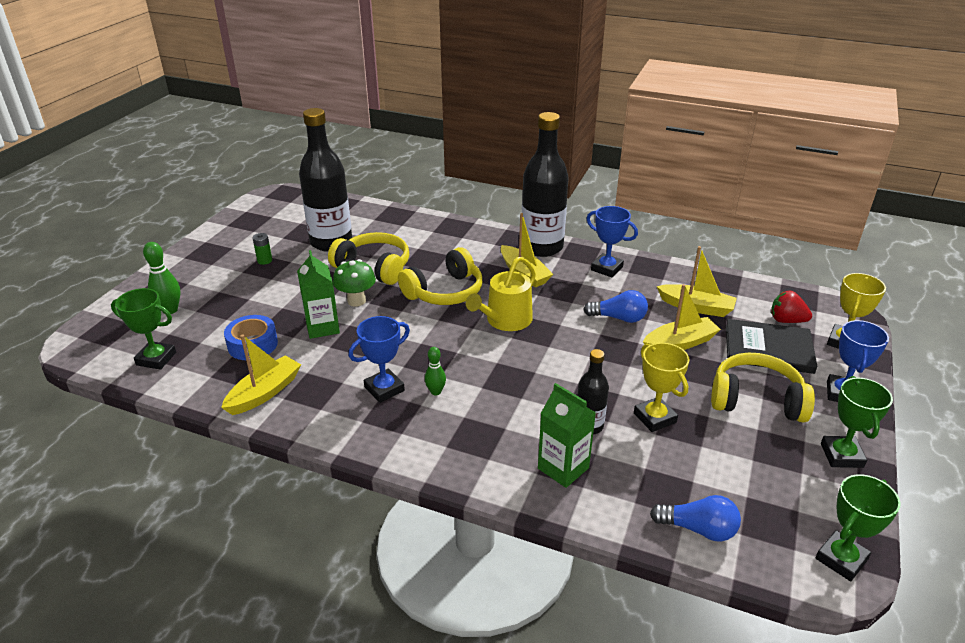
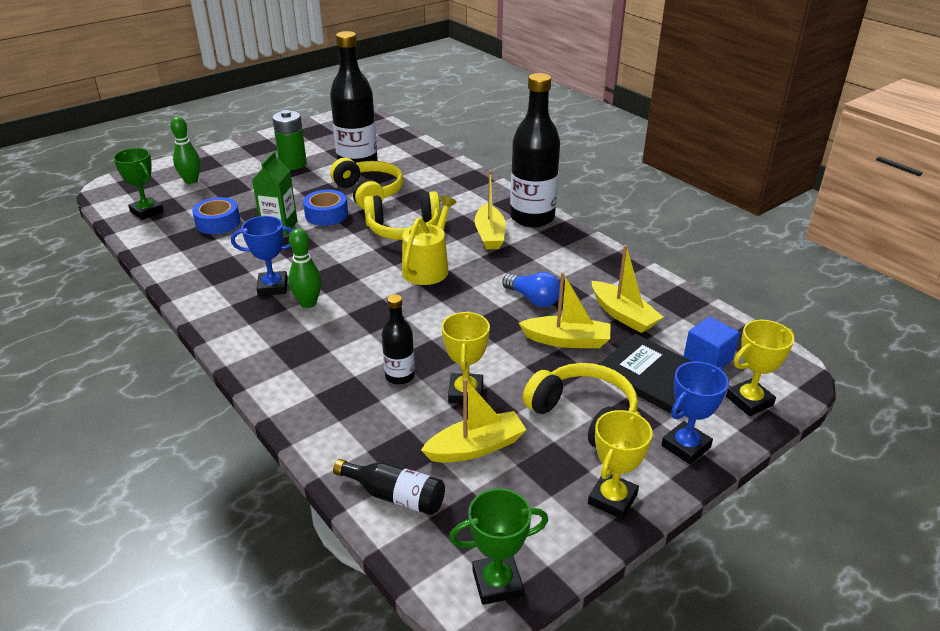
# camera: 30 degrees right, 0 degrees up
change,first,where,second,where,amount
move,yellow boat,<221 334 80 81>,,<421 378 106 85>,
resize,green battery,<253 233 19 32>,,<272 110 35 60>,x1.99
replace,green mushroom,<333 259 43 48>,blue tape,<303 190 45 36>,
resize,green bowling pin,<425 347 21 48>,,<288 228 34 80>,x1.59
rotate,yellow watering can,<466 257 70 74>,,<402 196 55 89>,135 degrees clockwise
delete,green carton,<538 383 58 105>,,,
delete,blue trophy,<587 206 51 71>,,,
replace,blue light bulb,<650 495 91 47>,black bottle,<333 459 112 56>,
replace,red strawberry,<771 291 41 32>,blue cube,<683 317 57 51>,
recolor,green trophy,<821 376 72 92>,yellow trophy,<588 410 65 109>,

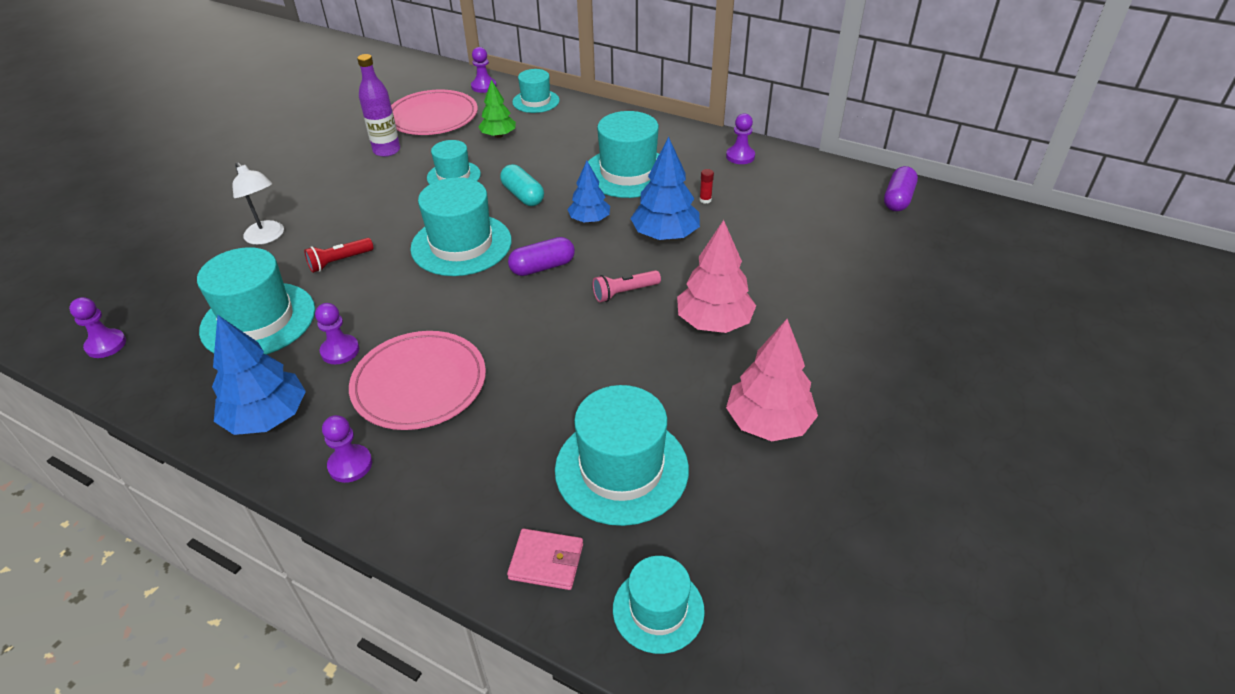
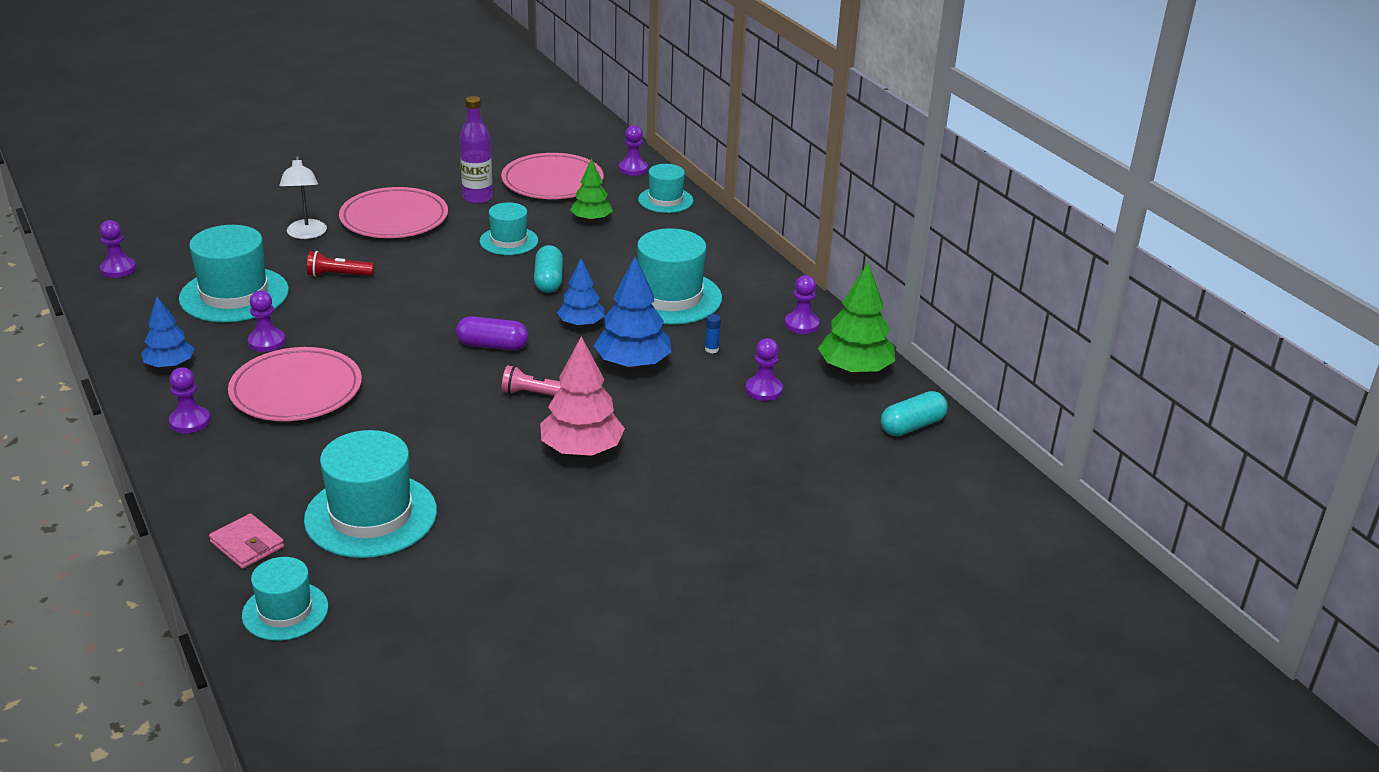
# camera: 30 degrees right, 10 degrees down
change,first,where,second,where,amount
resize,blue tree,<212 315 94 120>,,<141 297 54 72>,x0.64
delete,turquoise hat,<410 177 102 99>,,,
recolor,red glue stick,<700 169 14 35>,blue glue stick,<705 314 16 39>,
delete,pink tree,<726 319 92 122>,,,
recolor,purple capsule,<884 166 34 46>,turquoise capsule,<881 391 67 45>,
insert,,,pink plate,<339 187 109 51>,
insert,,,purple pawn,<746 338 37 63>,
insert,,,green tree,<818 263 77 112>,

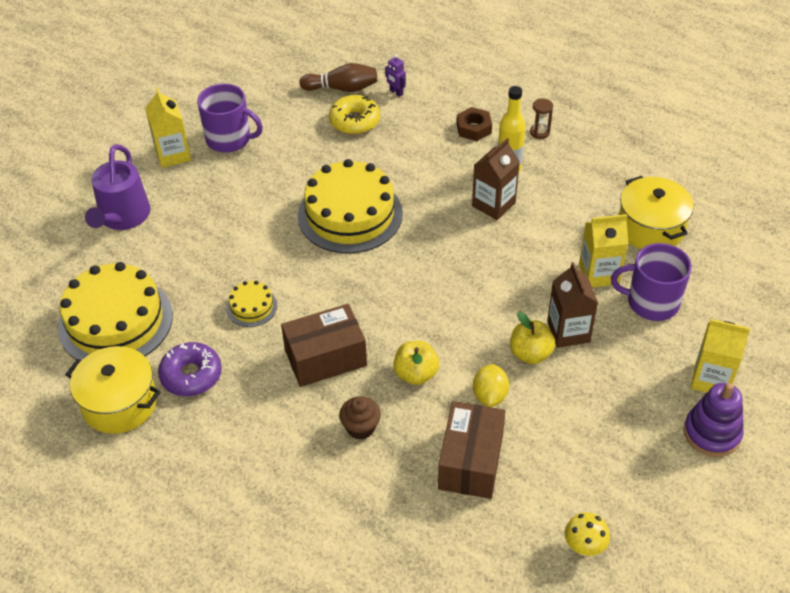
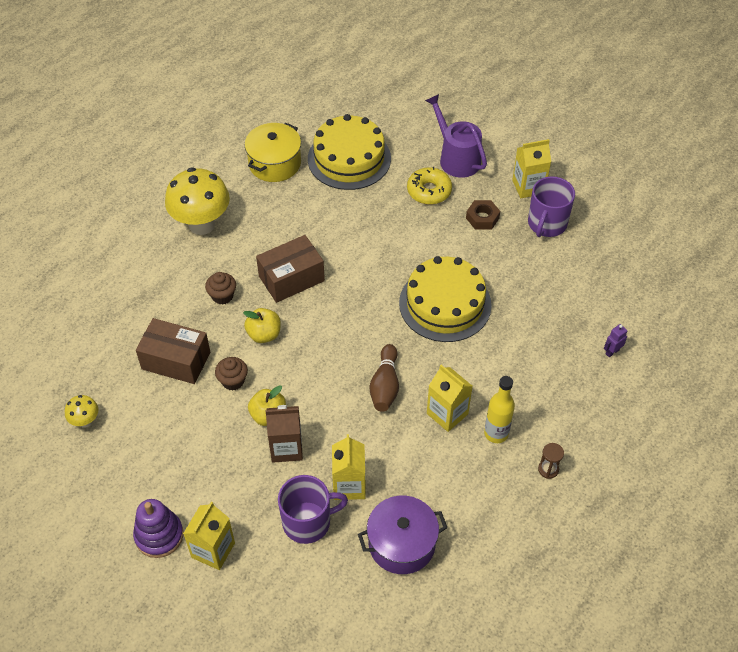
# camera: 95 degrees right, 5 degrees up
change,first,where,second,where,amount
rotate,purple watering can,<85 144 65 86>,,<425 94 62 84>,45 degrees clockwise
delete,purple donut,<158 342 64 54>,,,
delete,yellow cake,<226 281 51 46>,,,
rotate,brown box,<281 304 86 83>,,<256 235 69 68>,75 degrees clockwise
move,brown bowling pin,<299 63 78 29>,,<370 344 29 68>,
move,yellow donut,<329 95 51 40>,,<407 167 45 38>,
move,brown nut,<456 107 36 34>,,<466 200 34 29>,
recolor,brown carton,<472 138 48 82>,yellow carton,<427 365 45 67>,
replace,yellow lemon,<473 363 36 44>,brown cupcake,<215 357 33 34>,
rotate,purple mug,<611 243 81 78>,,<278 475 70 69>,60 degrees clockwise
recolor,yellow pot,<619 176 75 73>,purple pot,<358 496 89 78>,
insert,,,yellow mushroom,<165 167 65 68>,

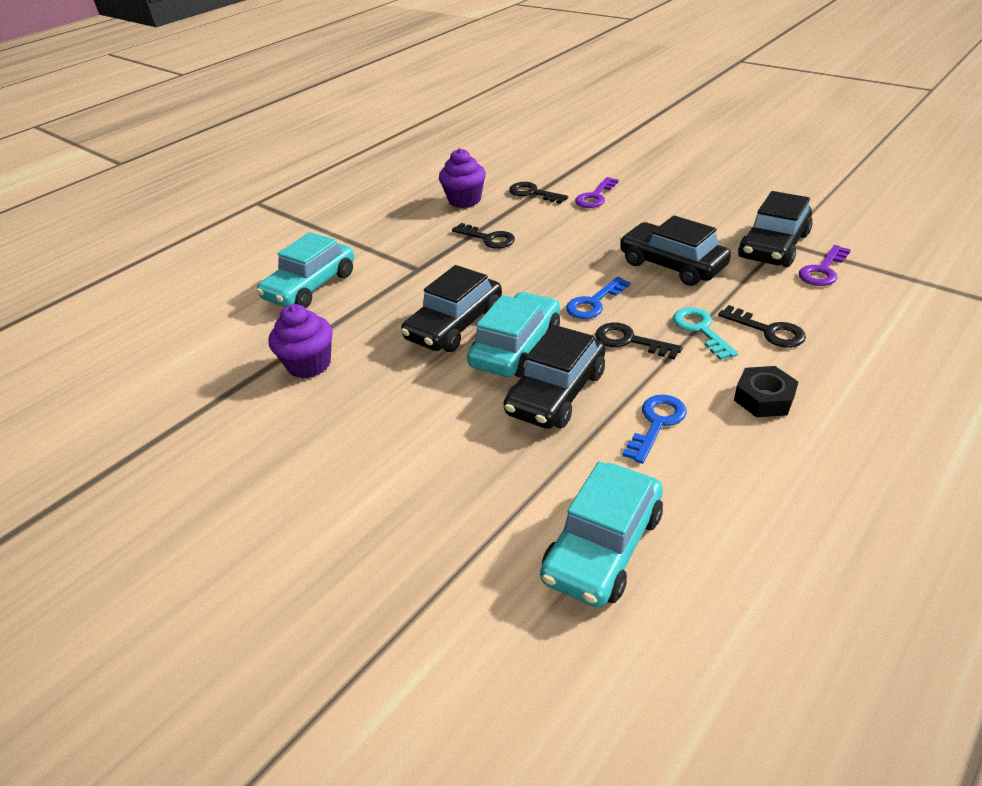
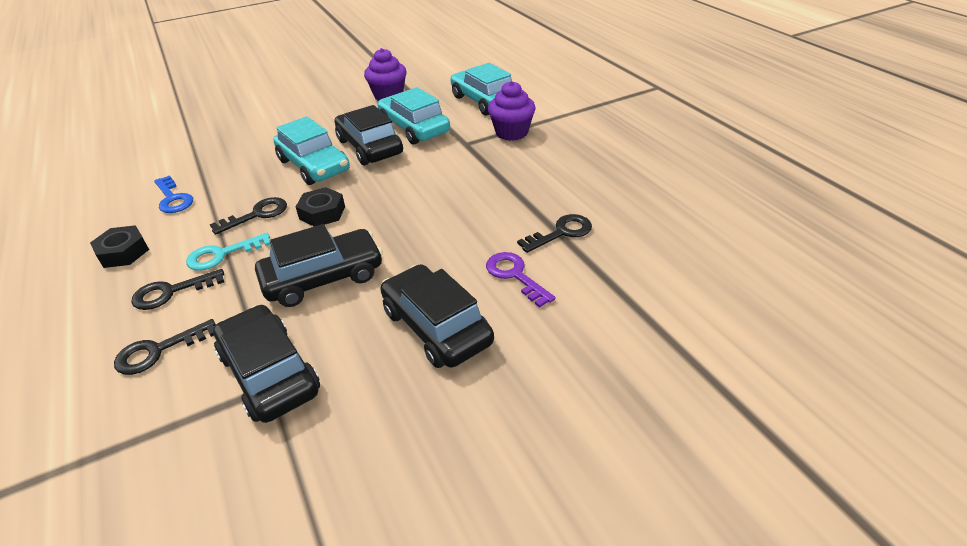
# camera: 110 degrees right, 0 degrees up
change,first,where,second,where,amount
move,purple cupcake,<439 148 47 60>,,<488 81 48 60>,
move,black key,<452 223 63 26>,,<114 319 102 56>,
move,black car,<503 325 102 104>,,<380 264 114 104>,
move,turquoise car,<540 461 123 147>,,<377 87 73 57>,
replace,blue key,<566 277 65 42>,black nut,<296 187 49 40>,
rotate,turquoise key,<673 307 65 53>,,<186 233 85 38>,150 degrees clockwise
delete,purple key,<799 245 52 41>,,,

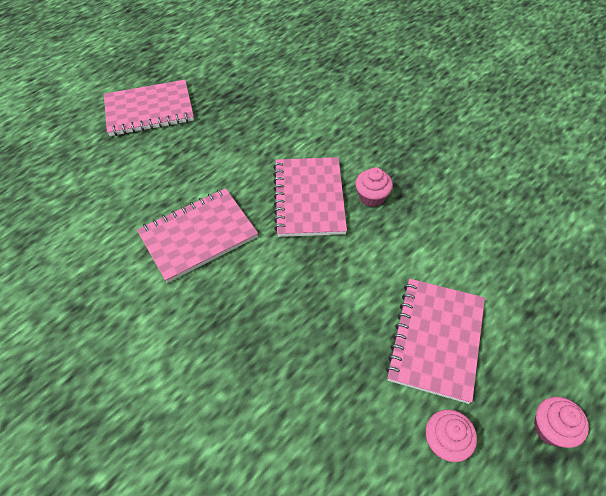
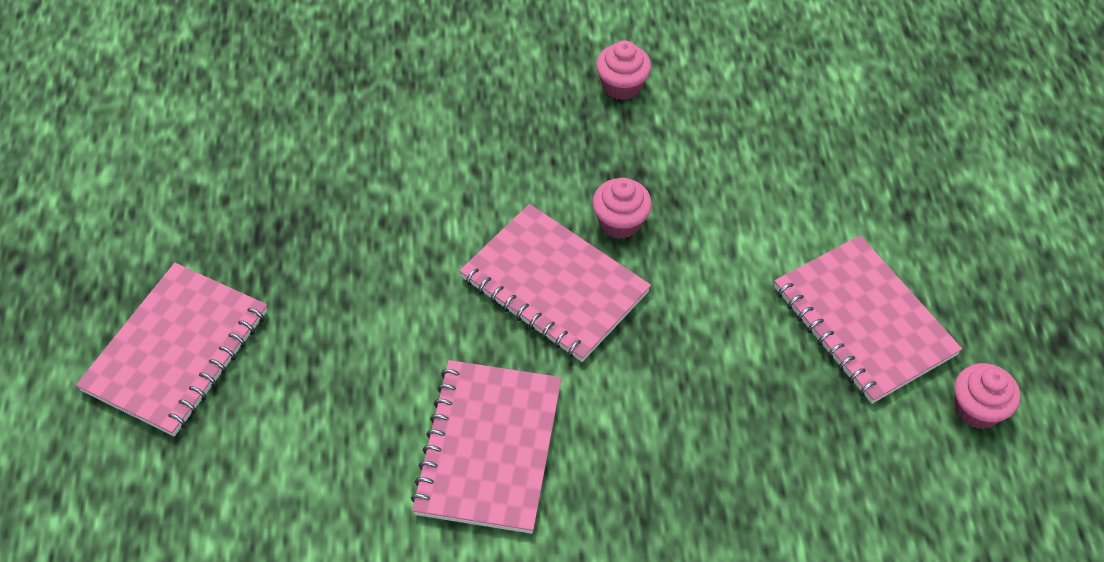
# camera: 50 degrees left, 0 degrees up
change,first,where,second,where,amount
move,pink cupcake,<534 397 55 51>,,<596 40 55 60>,

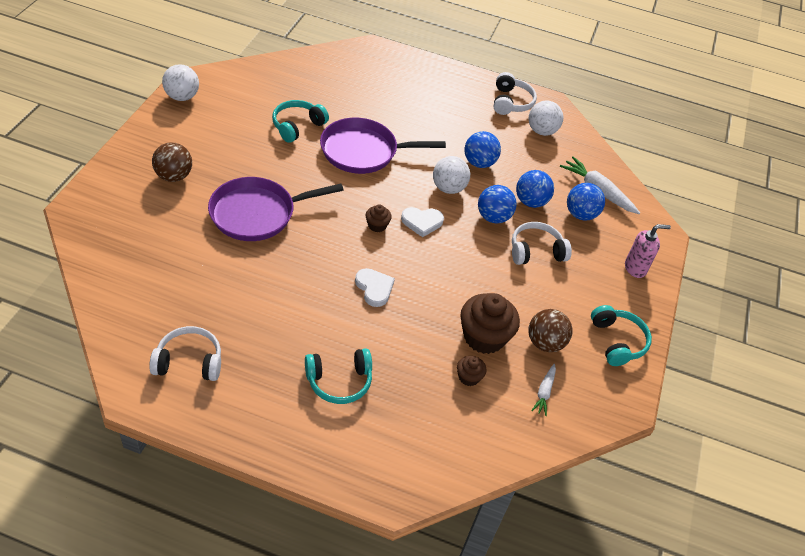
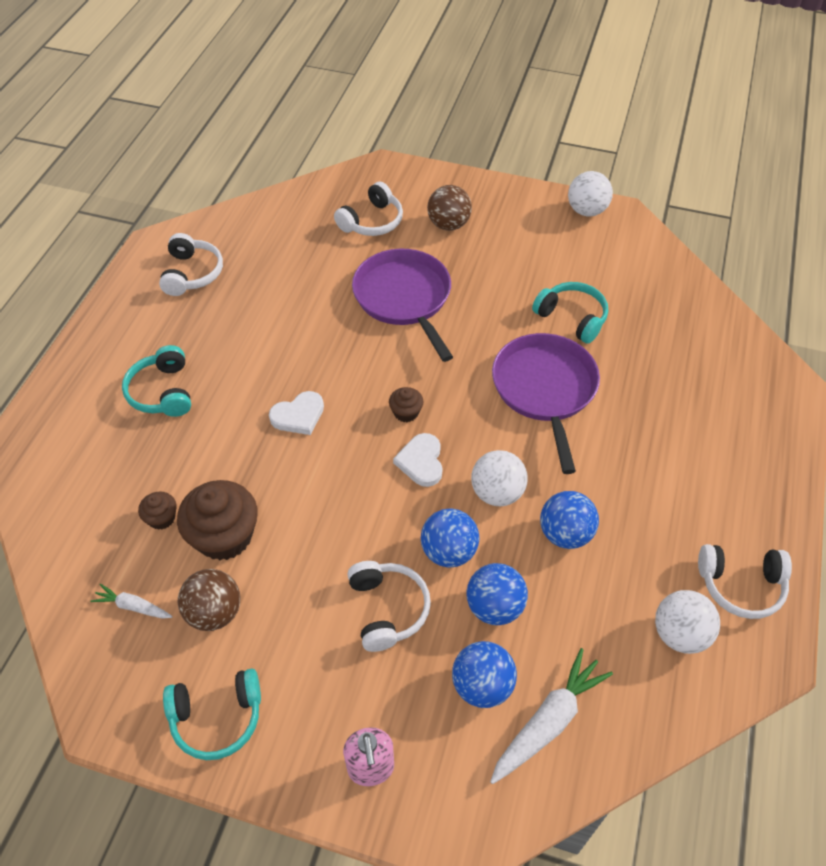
# camera: 95 degrees right, 5 degrees up
change,first,where,second,where,amount
insert,,,white headphones,<334 182 69 54>,

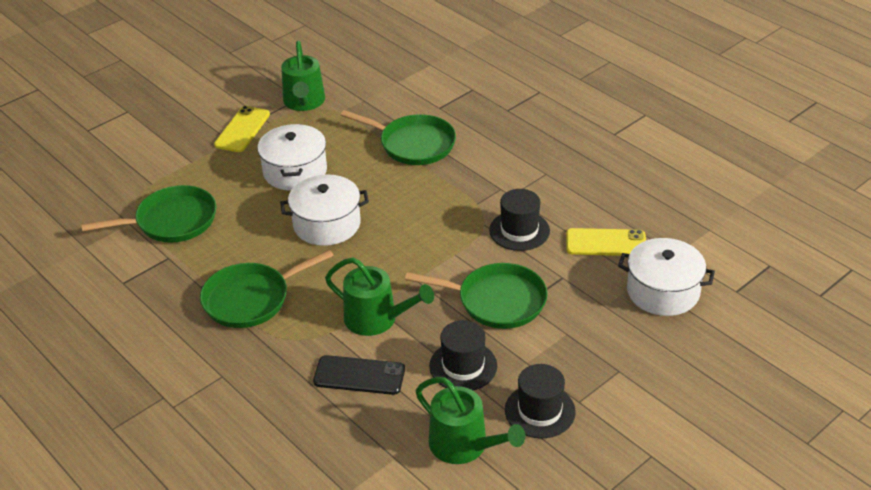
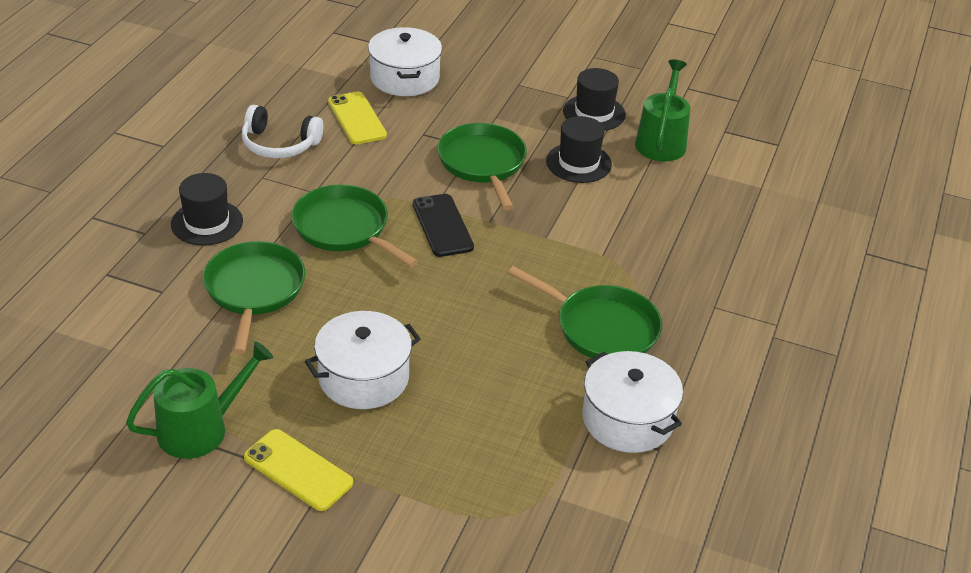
# camera: 120 degrees left, 0 degrees up
change,first,where,second,where,amount
move,green pan,<81 185 135 58>,,<291 185 127 82>,
rotate,yellow phone,<214 106 56 46>,,<244 429 109 82>,45 degrees clockwise
move,white pot,<280 174 89 72>,,<583 351 100 102>,
move,black phone,<313 355 92 40>,,<413 194 61 63>,
delete,green watering can,<325 257 109 79>,,,
move,black hat,<489 189 61 62>,,<171 173 72 73>,
insert,,,white headphones,<242 105 81 53>,

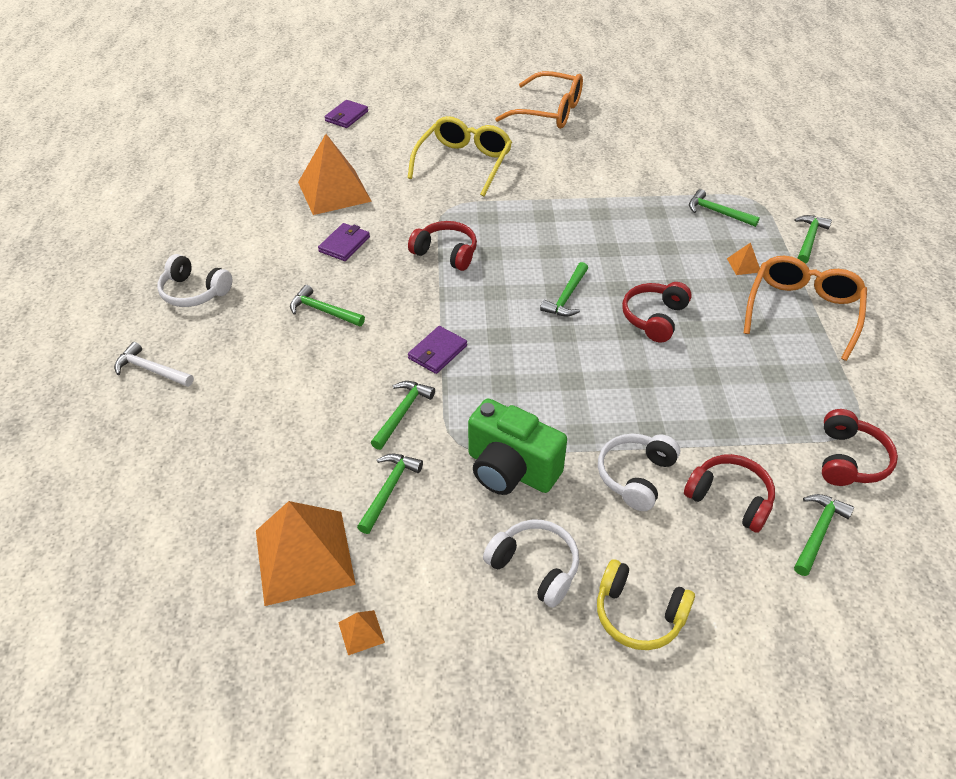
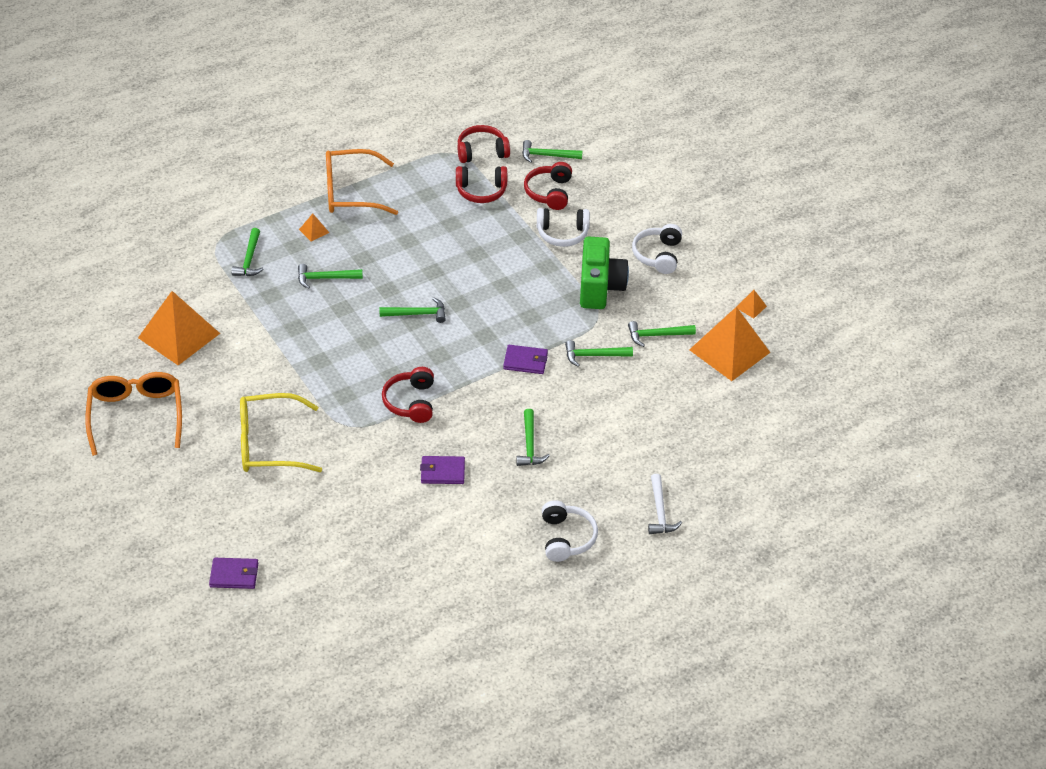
# camera: 120 degrees left, 0 degrees up
change,first,where,second,where,amount
move,orange pyramid,<298 134 74 81>,,<138 291 82 74>,
delete,yellow headphones,<597 559 98 91>,,,
move,red headphones,<622 282 70 60>,,<456 166 51 37>,
move,green hammer,<795 215 37 49>,,<298 264 65 25>,

